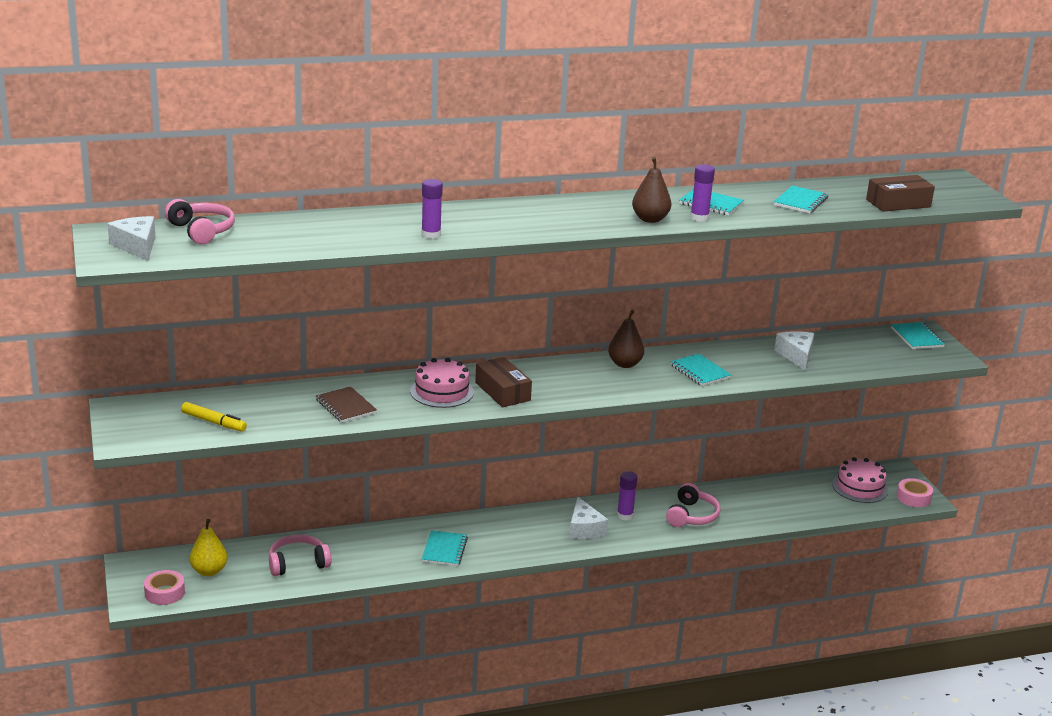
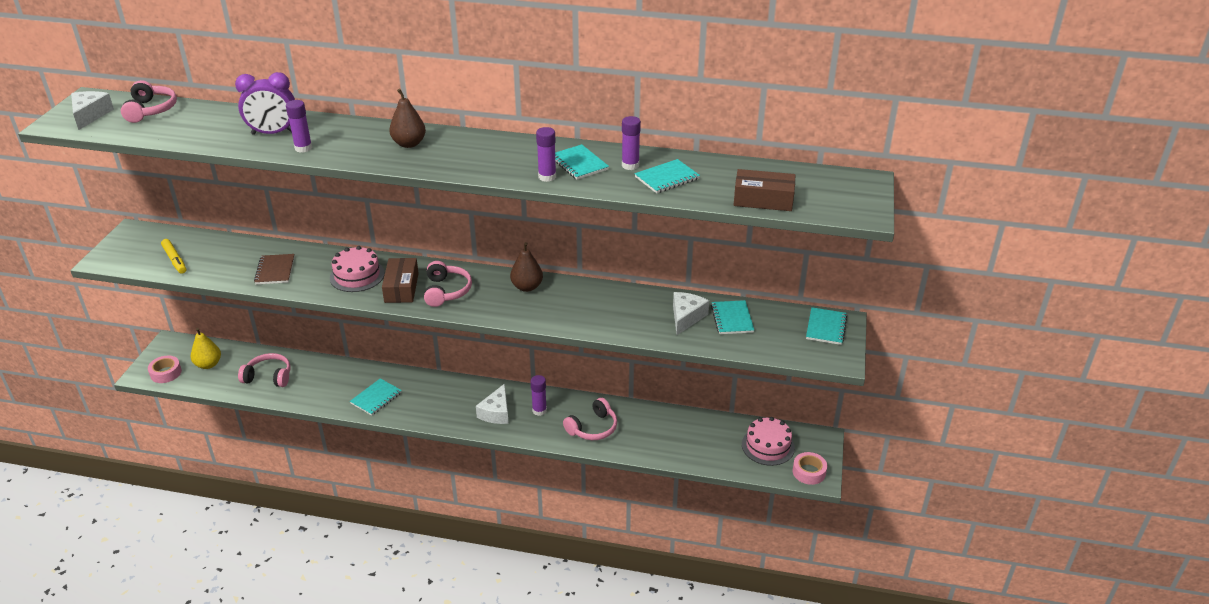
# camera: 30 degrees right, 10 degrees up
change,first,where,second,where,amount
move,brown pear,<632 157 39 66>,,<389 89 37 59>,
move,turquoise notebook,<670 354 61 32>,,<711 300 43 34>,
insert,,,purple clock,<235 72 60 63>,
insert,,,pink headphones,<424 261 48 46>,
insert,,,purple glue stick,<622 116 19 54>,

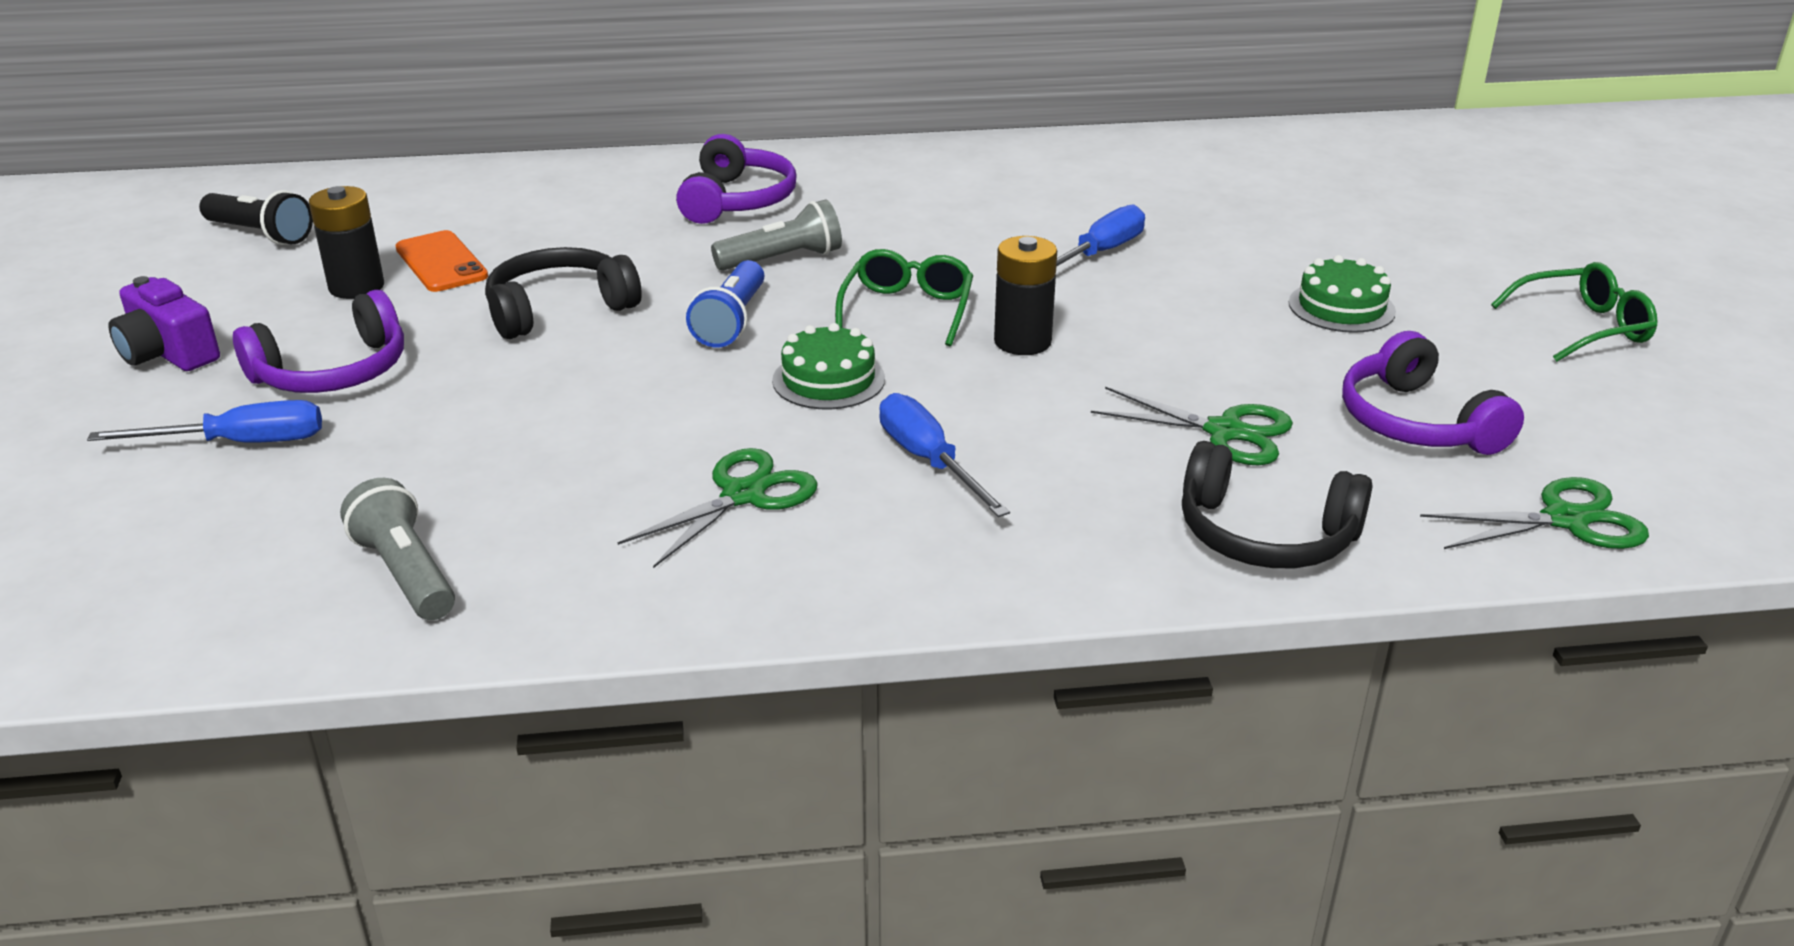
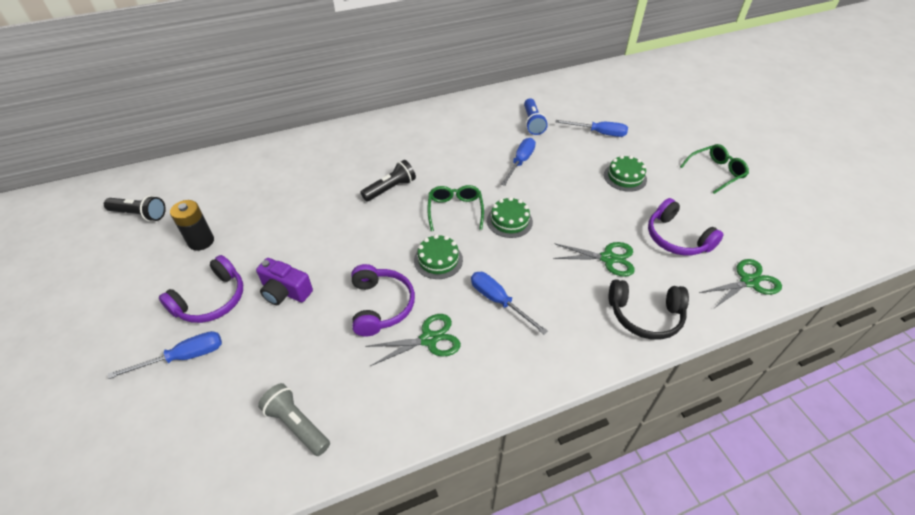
# camera: 15 degrees left, 15 degrees up
change,first,where,second,where,amount
move,purple camera,<108 276 112 95>,,<256 258 57 47>,
delete,orange phone,<395 230 93 62>,,,
delete,black headphones,<485 247 157 92>,,,
rotate,green scissors,<617 448 201 120>,,<365 314 96 52>,45 degrees clockwise
move,purple headphones,<676 134 121 90>,,<351 264 64 73>,
move,blue flashlight,<686 260 78 88>,,<524 98 24 37>,
recolor,grey flashlight,<711 199 131 72>,black flashlight,<361 160 55 42>,
replace,black battery,<994 236 63 119>,green cake,<487 197 46 41>,
insert,,,blue screwdriver,<555 120 73 17>,

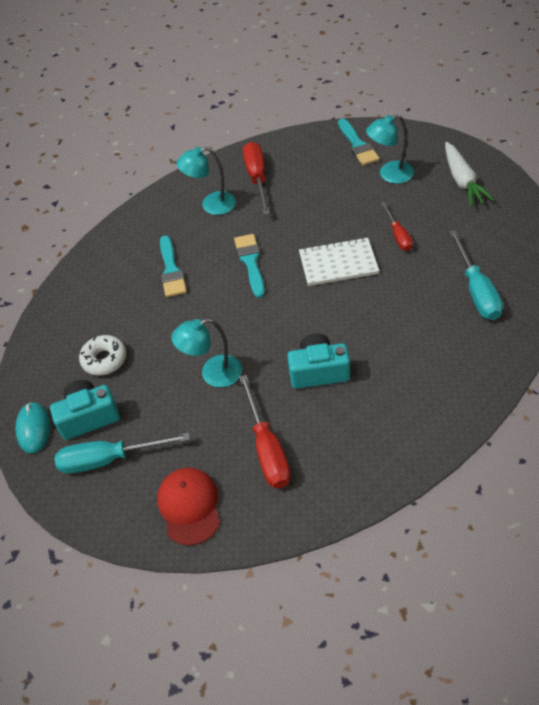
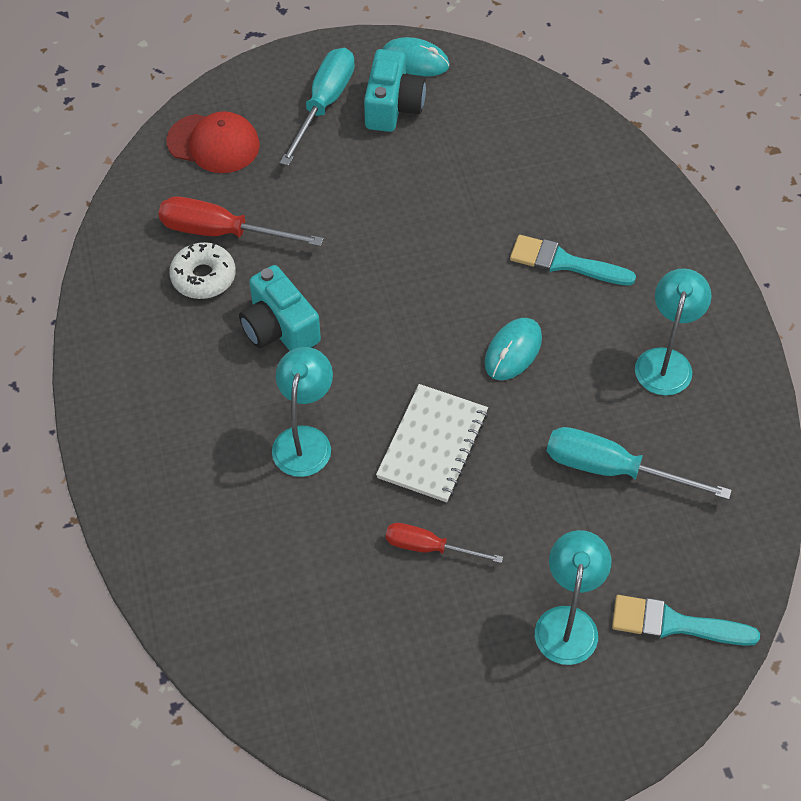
# camera: 115 degrees right, 5 degrees up
change,first,where,second,where,amount
move,white donut,<79 335 47 40>,,<169 242 67 57>,
move,turquoise lamp,<171 318 71 69>,,<272 347 61 130>,
replace,turquoise brush,<234 234 31 64>,turquoise mouse,<485 318 57 62>,
delete,red screwdriver,<243 142 27 73>,,,
rotate,turquoise camera,<288 334 62 55>,,<239 265 82 86>,120 degrees clockwise
delete,white carrot,<445 142 50 65>,,,
move,turquoise screwdriver,<449 230 54 90>,,<547 427 185 73>,

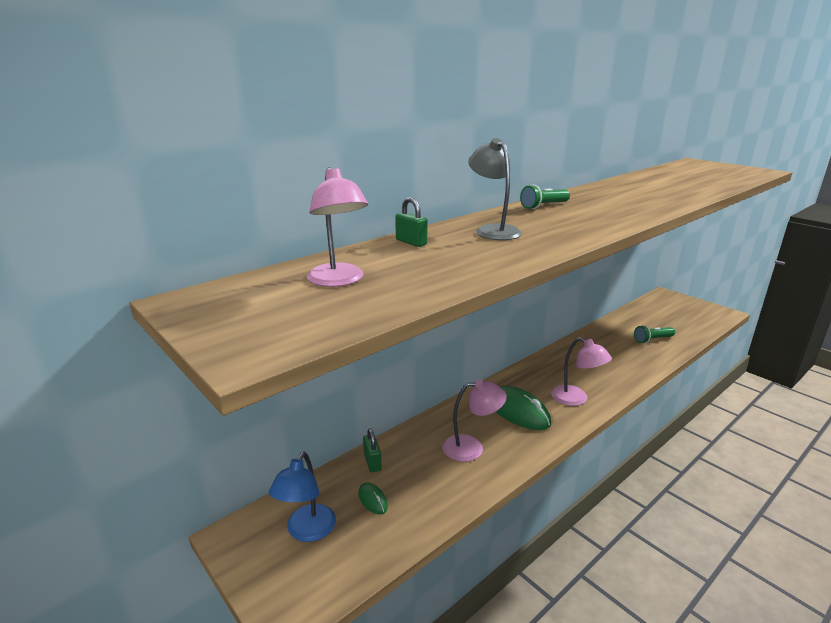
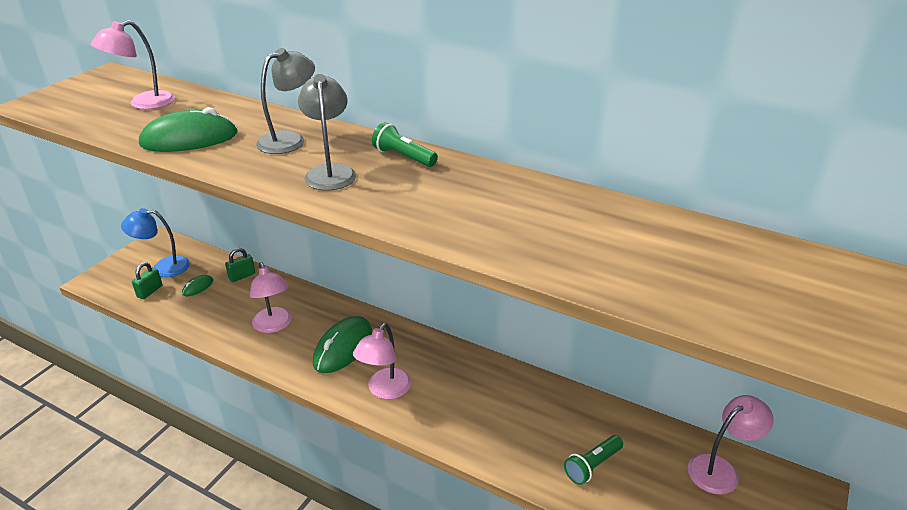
# camera: 70 degrees right, 10 degrees up
change,first,where,second,where,amount
move,green padlock,<395 197 32 50>,,<132 262 30 37>,
rotate,green flashlight,<634 325 41 18>,,<564 435 59 50>,90 degrees counterclockwise
insert,,,green mouse,<139 107 99 45>,
insert,,,grey lamp,<298 74 58 117>,
insert,,,pink lamp,<688 395 86 100>,

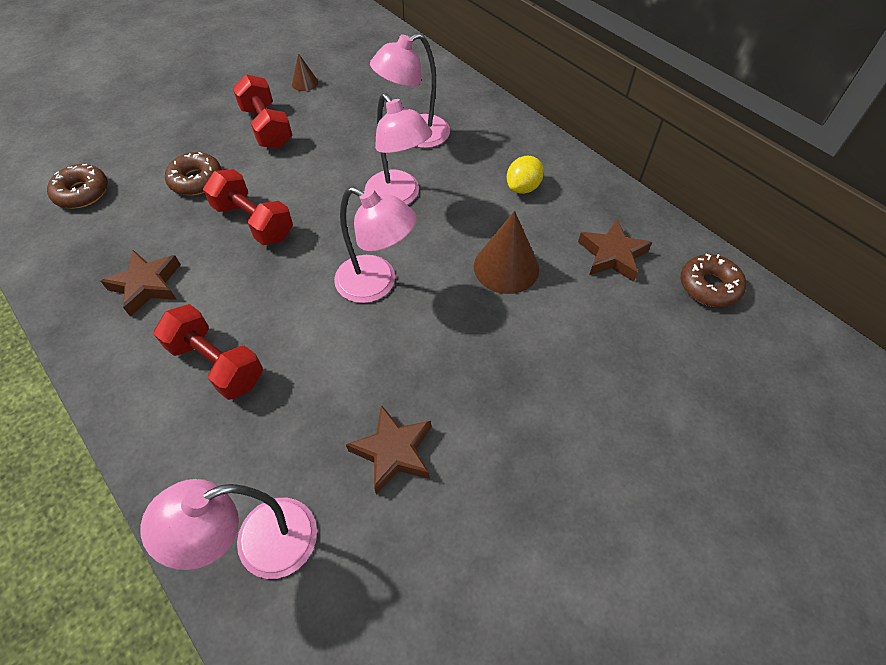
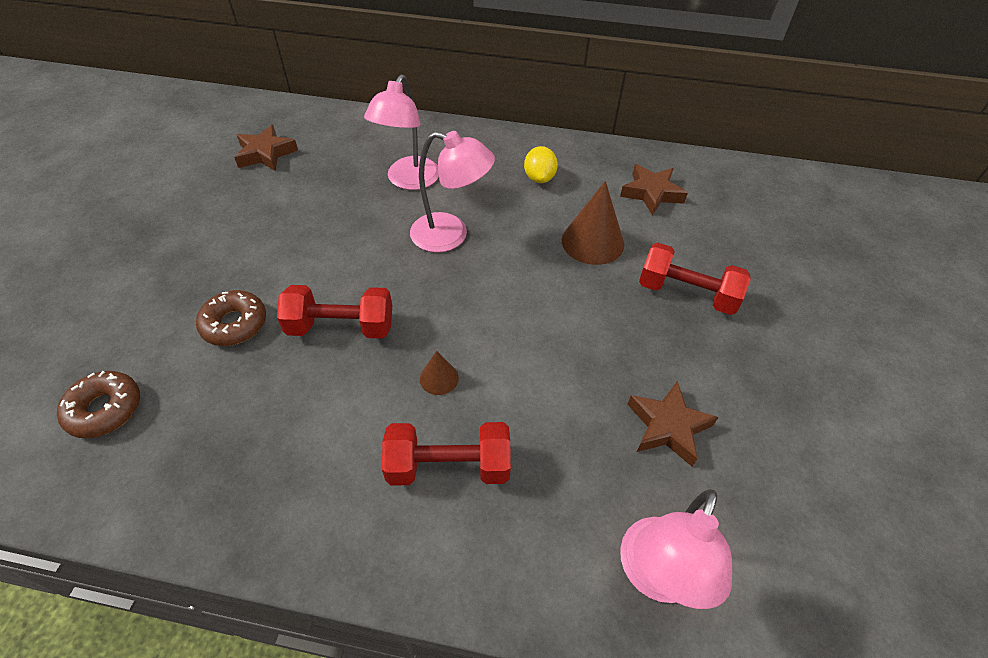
# camera: 40 degrees left, 5 degrees down
change,first,where,second,where,amount
move,brown star,<101 250 80 67>,,<234 125 64 46>,
move,red dumbbell,<233 74 60 75>,,<639 243 112 72>,
move,brown cone,<292 53 26 38>,,<420 351 39 44>,
delete,pink lamp,<334 187 83 116>,,,
delete,brown donut,<681 253 65 54>,,,

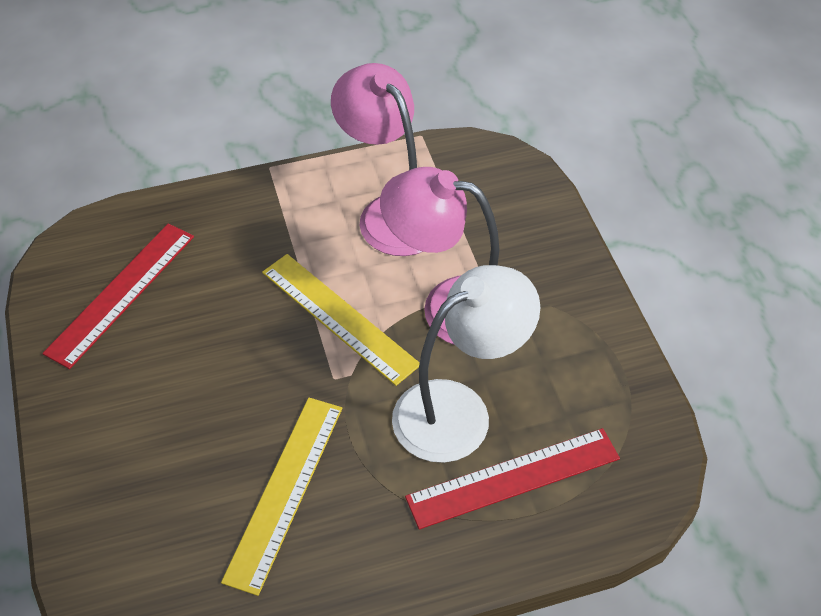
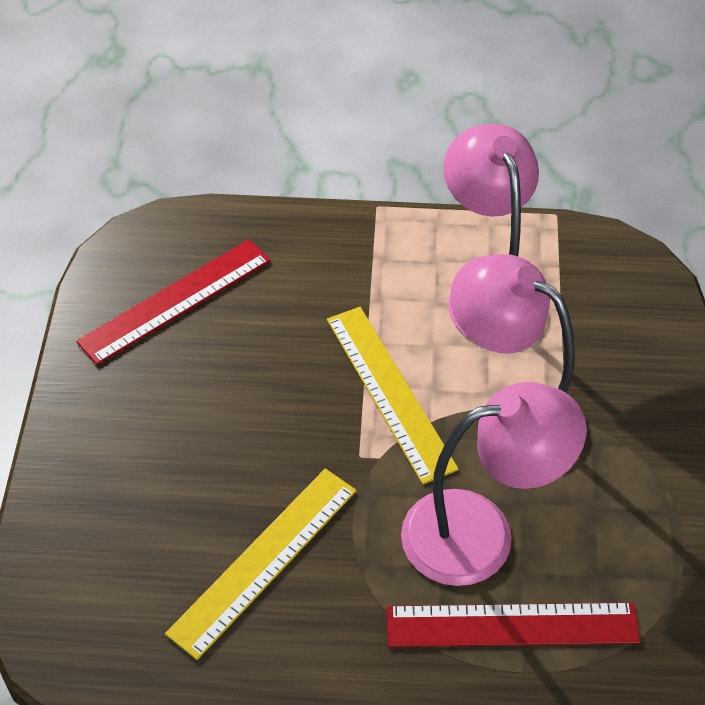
# camera: 20 degrees right, 0 degrees up
change,first,where,second,where,amount
recolor,white lamp,<392 265 149 198>,pink lamp,<401 382 185 204>,

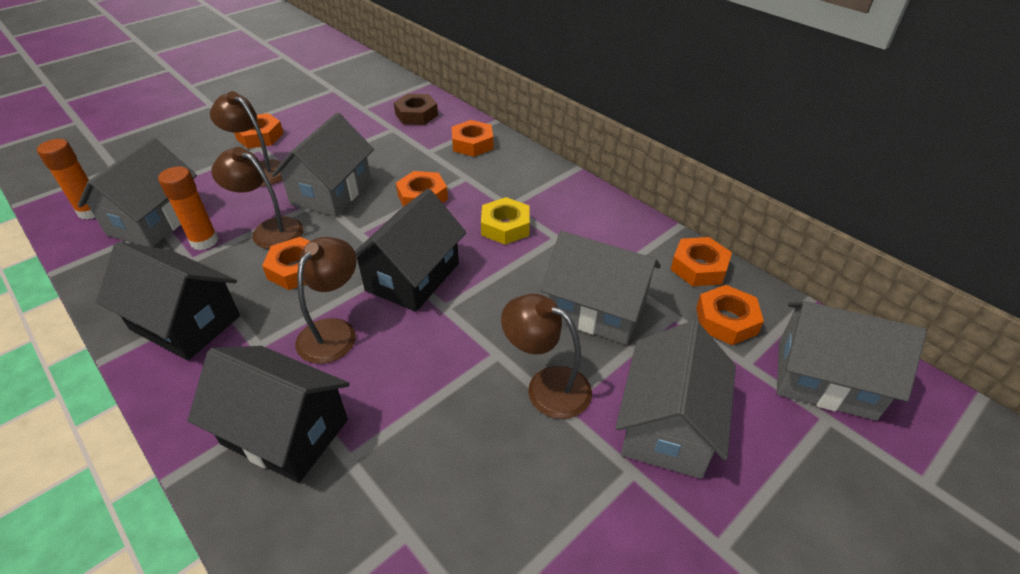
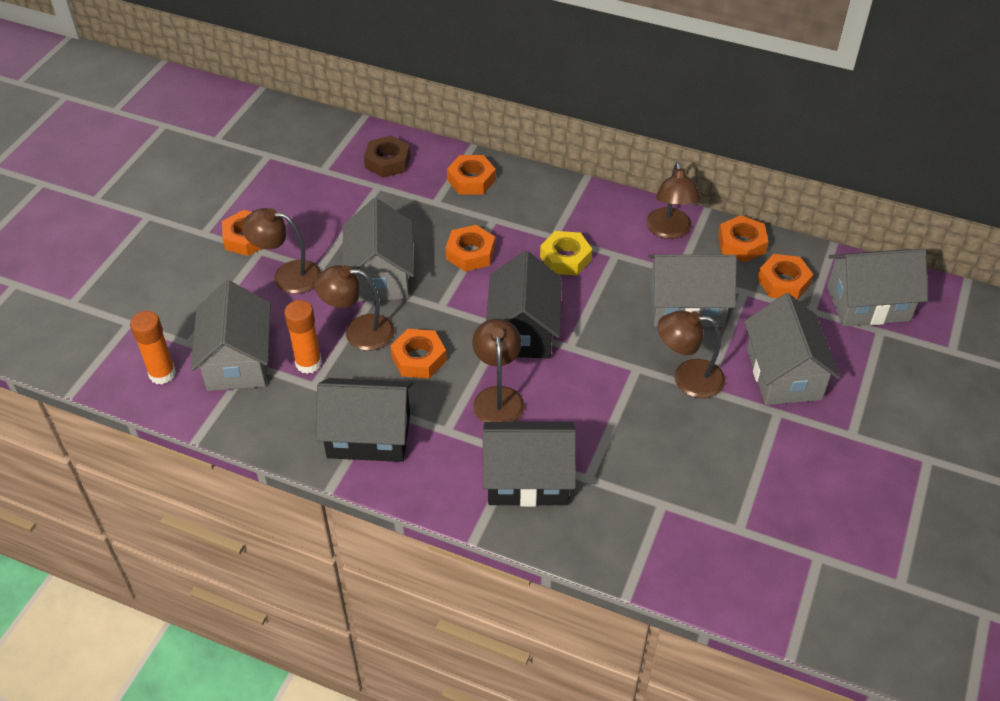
# camera: 25 degrees left, 5 degrees up
change,first,where,second,where,amount
insert,,,brown lamp,<646 161 55 78>,

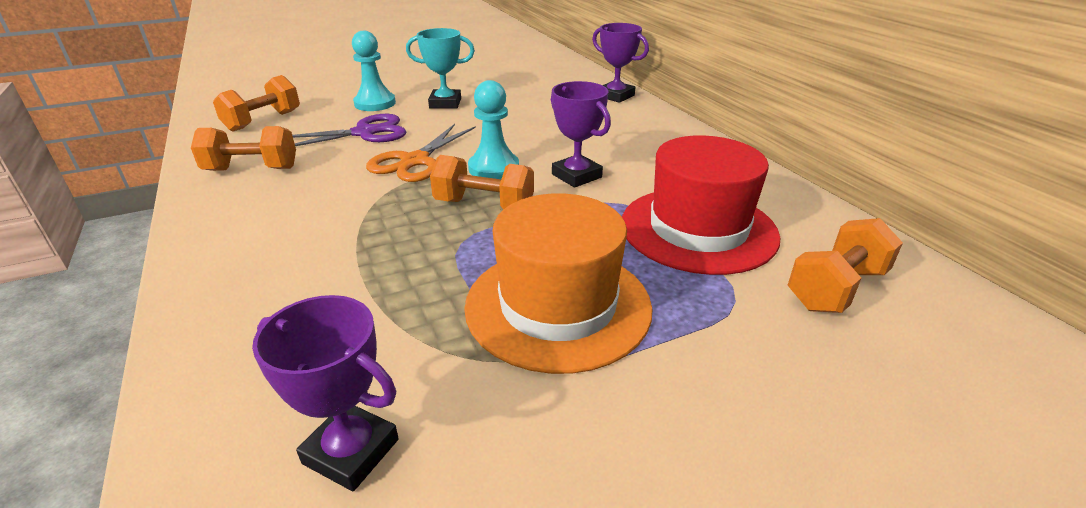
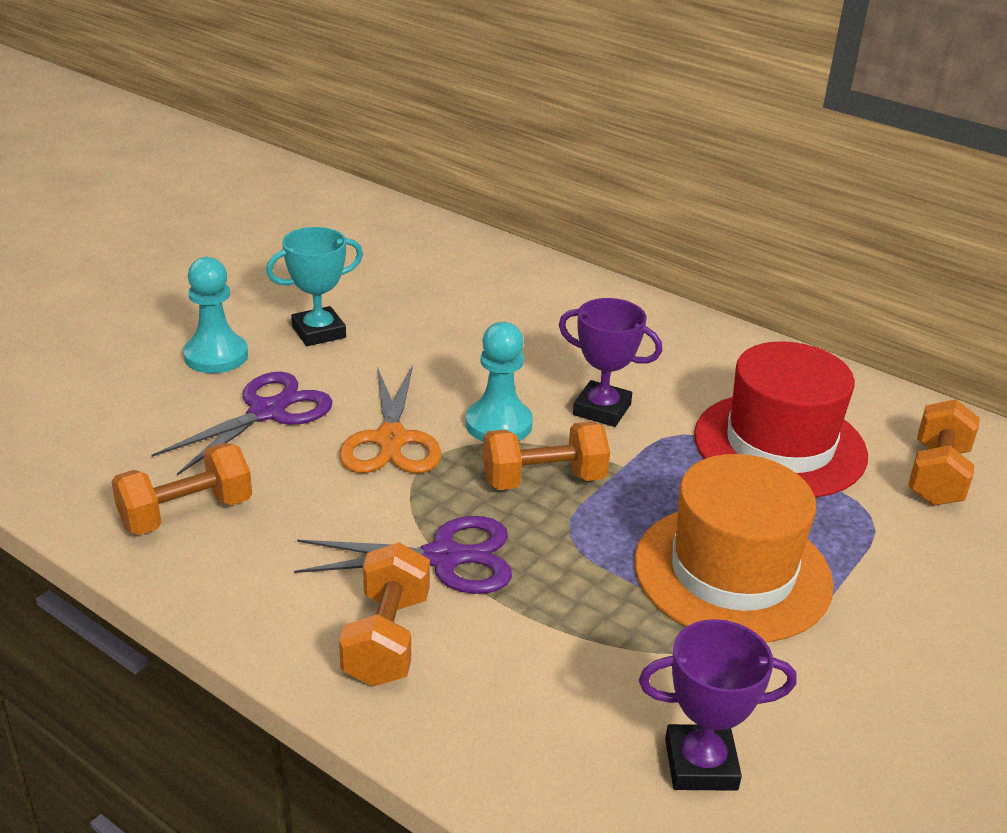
# camera: 30 degrees left, 0 degrees up
change,first,where,second,where,amount
move,orange dumbbell,<213 75 87 57>,,<339 542 91 145>,
delete,purple trophy,<592 23 57 80>,,,
insert,,,purple scissors,<294 516 218 78>,

